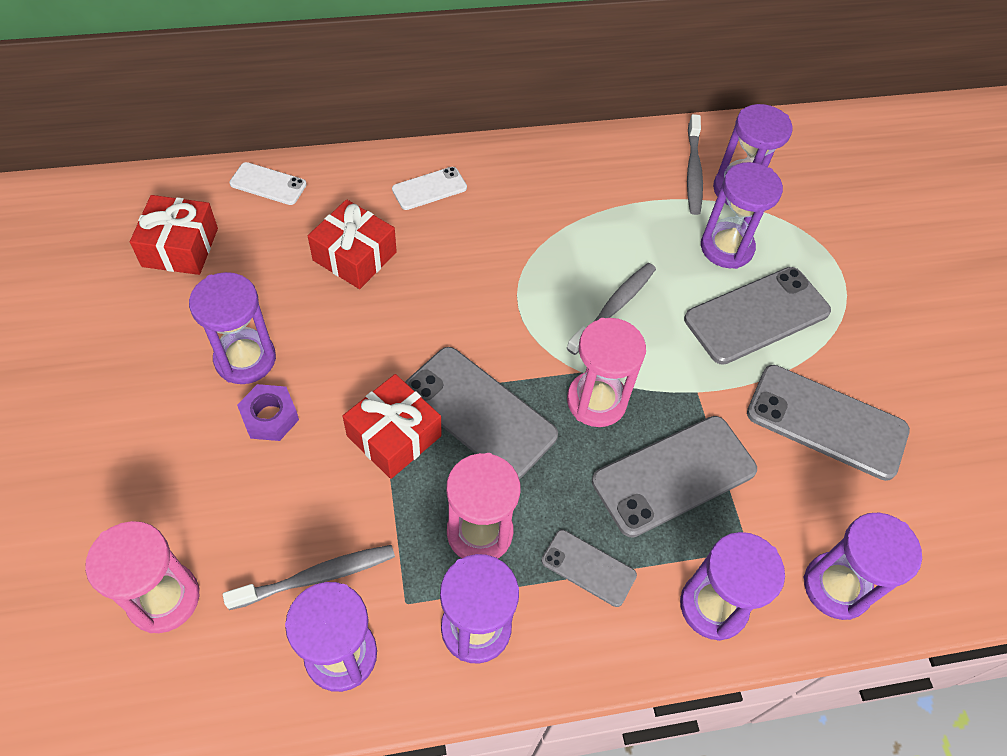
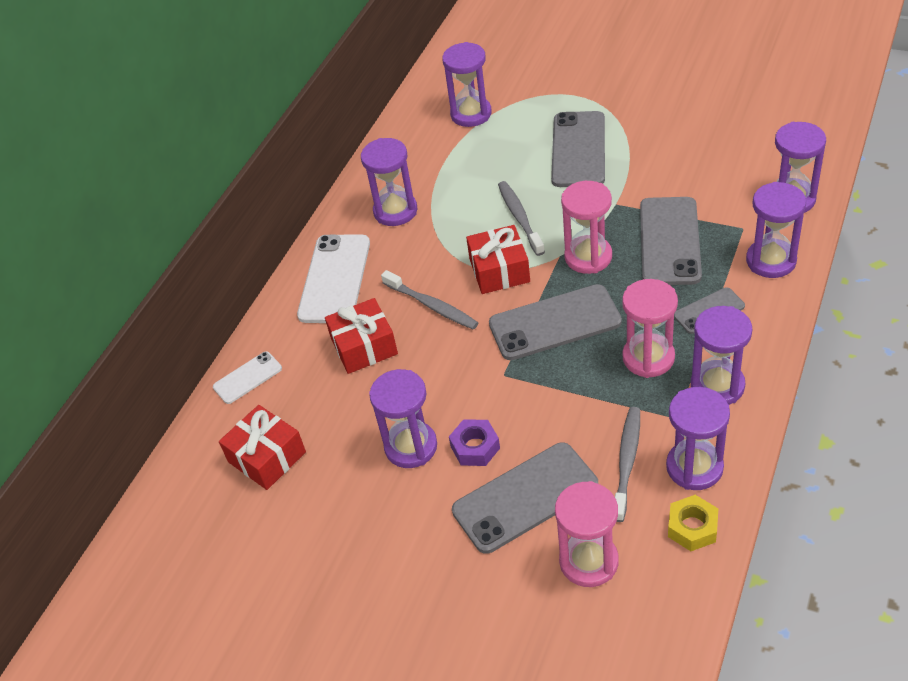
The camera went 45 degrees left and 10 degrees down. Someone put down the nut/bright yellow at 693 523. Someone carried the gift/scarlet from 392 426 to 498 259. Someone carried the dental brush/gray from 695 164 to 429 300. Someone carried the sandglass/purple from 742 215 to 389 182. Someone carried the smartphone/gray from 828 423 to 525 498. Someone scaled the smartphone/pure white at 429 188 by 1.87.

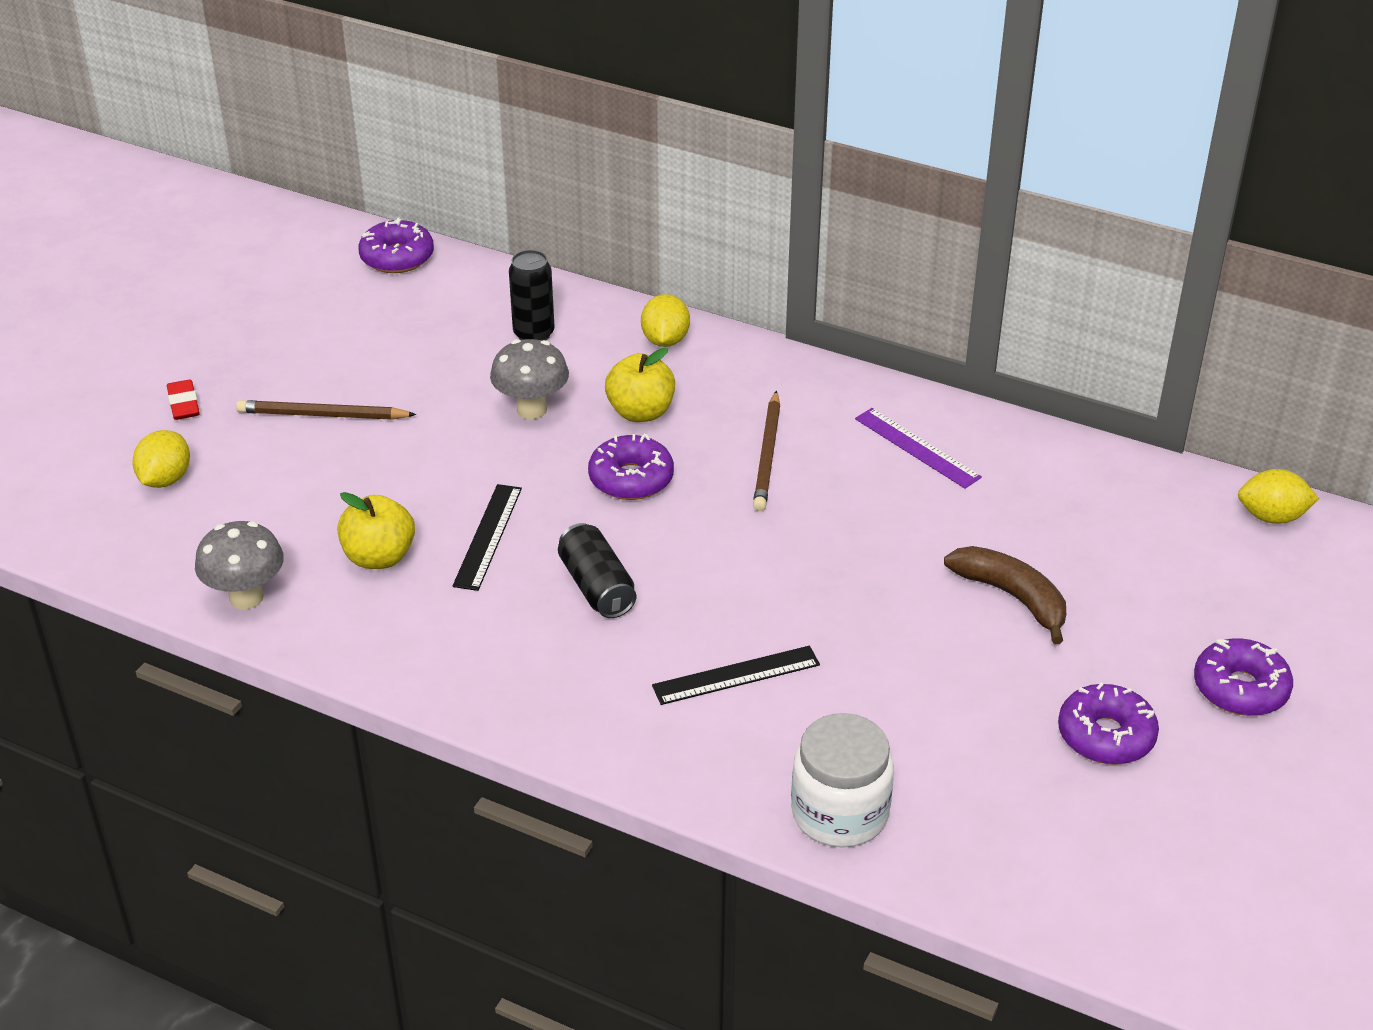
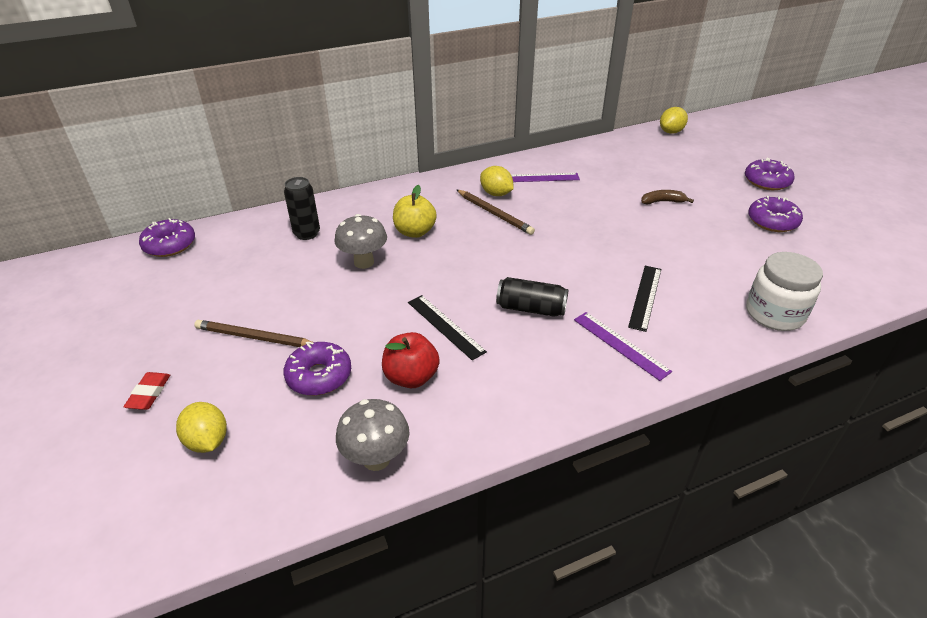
The camera went 50 degrees left and 0 degrees up. Someone put down the straightedge/purple at 623 346. Someone carried the glazed donut/purple from 631 466 to 317 369. Someone carried the toy lemon/bright yellow from 665 320 to 497 181. Someone repainted the apple/bright yellow at 376 530, which became the apple/scarlet at 411 360. Someone rotated the pencil eraser/scarlet at 183 399 by 75 degrees clockwise. Someone rotated the pencil/russet at 326 410 by 60 degrees clockwise. Someone scaled the toy banana/russet at 1005 595 by 0.63.

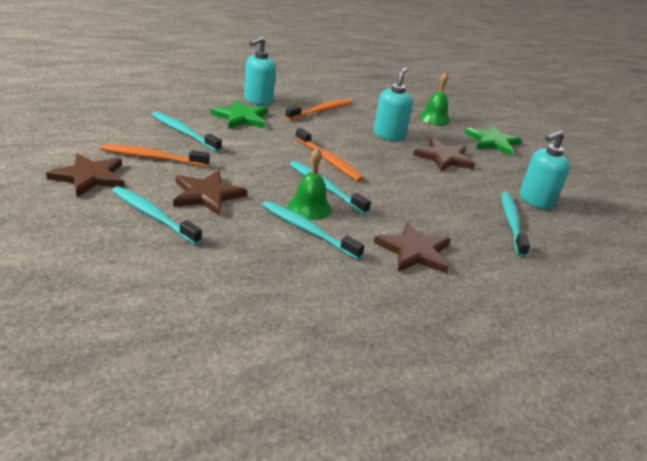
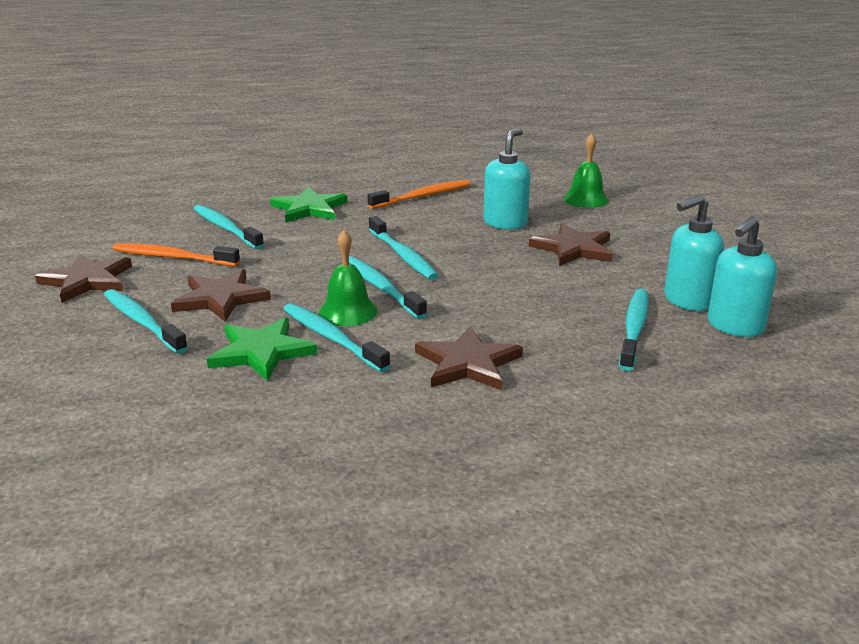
The camera went 15 degrees right and 5 degrees down. Someone carried the soap dispenser/turquoise from 260 71 to 742 277. Someone carried the five-pointed star/emerald from 493 140 to 262 349. Someone repainted the dental brush/orange-coloured at 329 154, which became the dental brush/turquoise at 404 248.

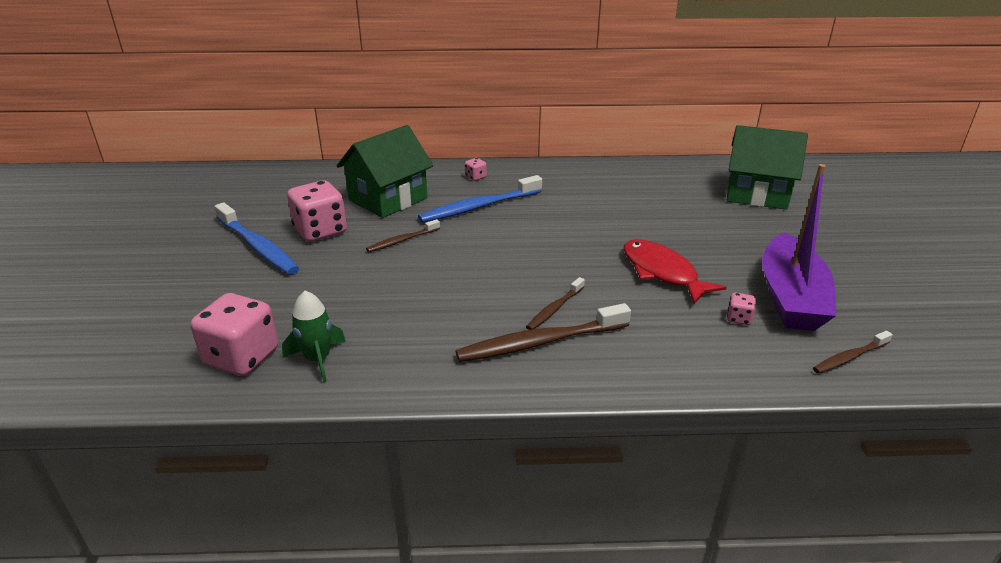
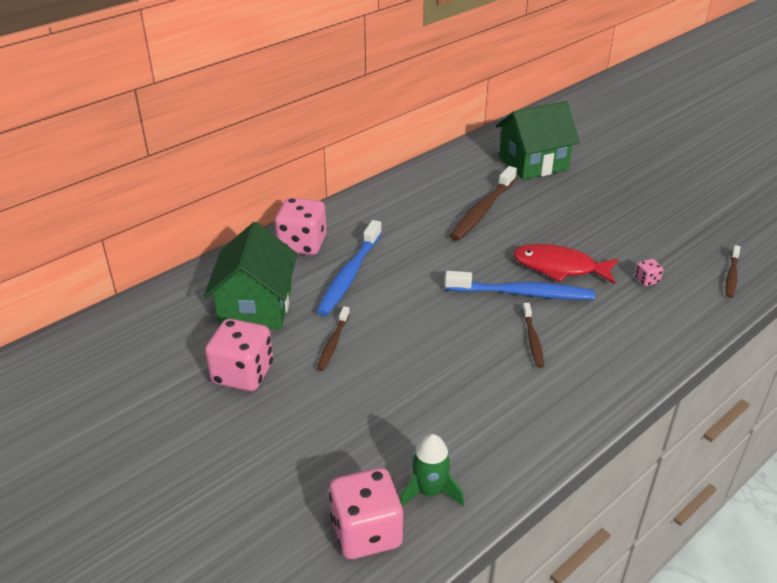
The camera went 40 degrees left and 5 degrees up. Someone took away the sailboat/purple at 799 247. Someone carried the dental brush/cobalt from 257 238 to 520 285. Someone carried the dental brush/russet from 543 332 to 483 203. Someone scaled the die/pink at 476 169 by 2.27.

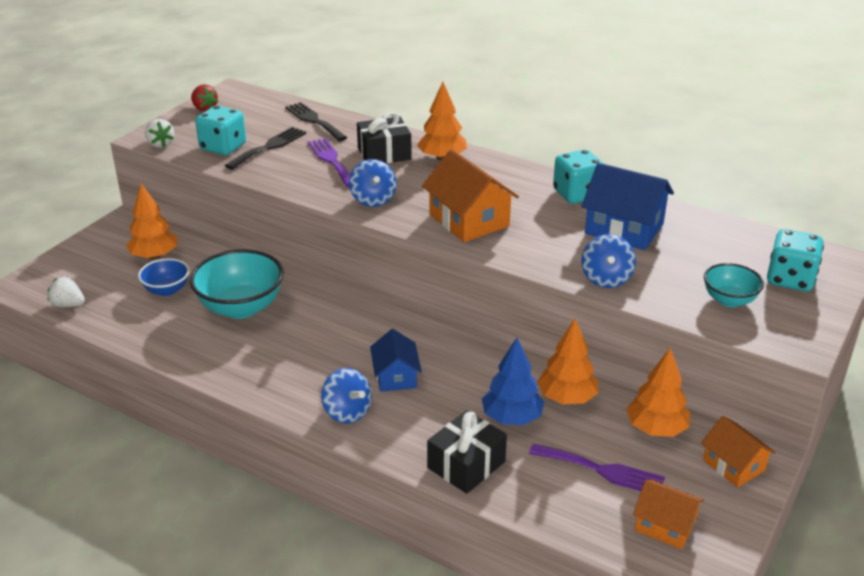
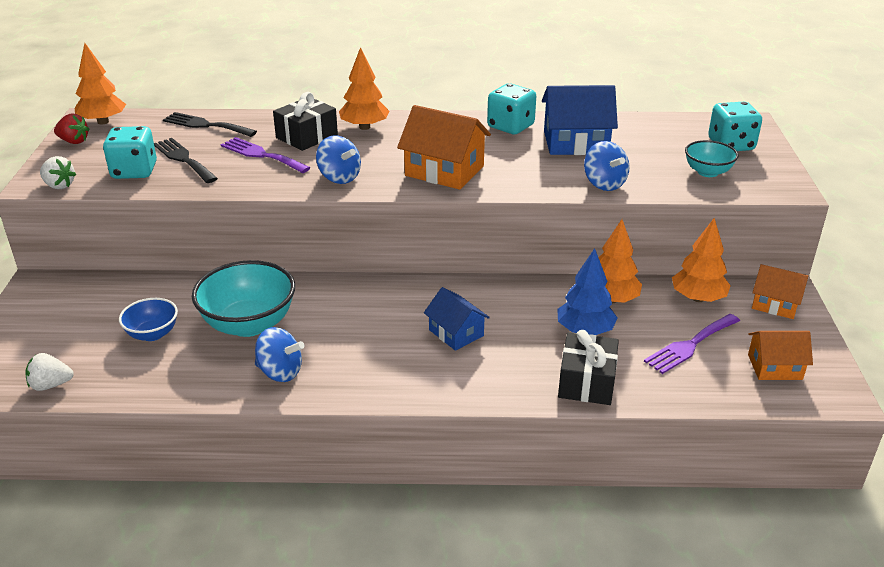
The camera went 30 degrees left and 0 degrees up. Someone carried the fir tree/orange-coloured from 151 222 to 100 83. Someone carried the spinning top/cobalt from 346 396 to 280 354. Someone rotated the fork/jet-black at 265 148 by 45 degrees counterclockwise. Someone rotated the fork/purple at 597 467 by 150 degrees clockwise.

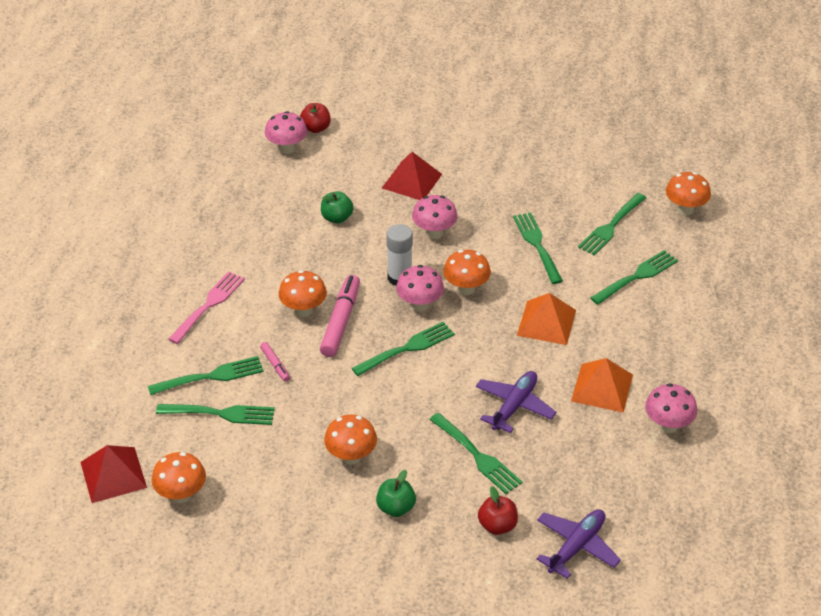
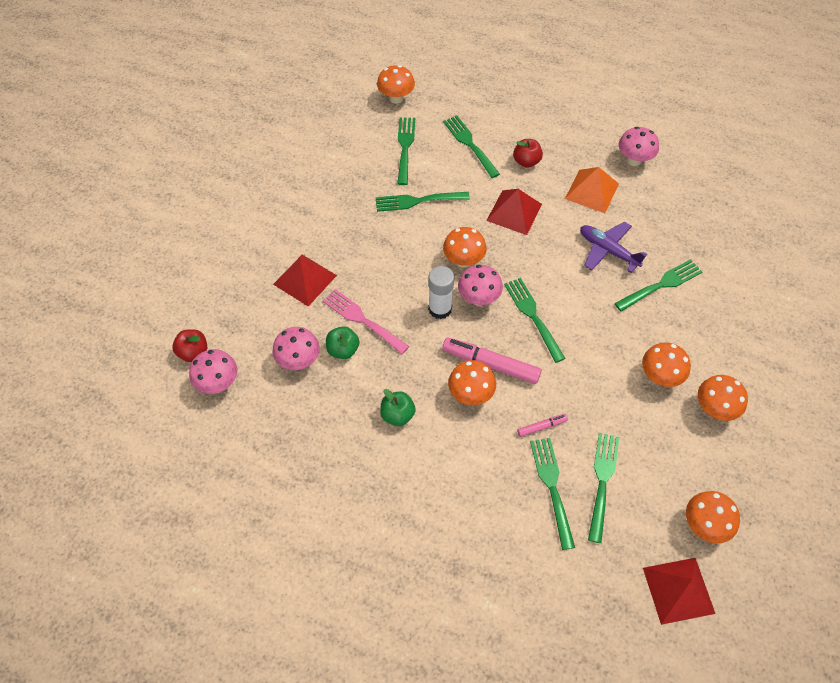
The camera went 80 degrees left and 15 degrees up. Someone took away the toy plane/purple at 578 544. Someone put down the mushroom/orange-coloured at 723 398. Someone carried the fork/pink from 206 308 to 366 321. Someone carried the apple/emerald from 396 493 to 398 407. Someone carried the mushroom/pink from 435 217 to 296 348. Someone carried the apple/scarlet from 498 510 to 528 153. Someone repainted the pyramid shape/orange-coloured at 546 319, which became the pyramid shape/scarlet at 514 212. Someone rotated the fork/emerald at 612 224 by 135 degrees counterclockwise.

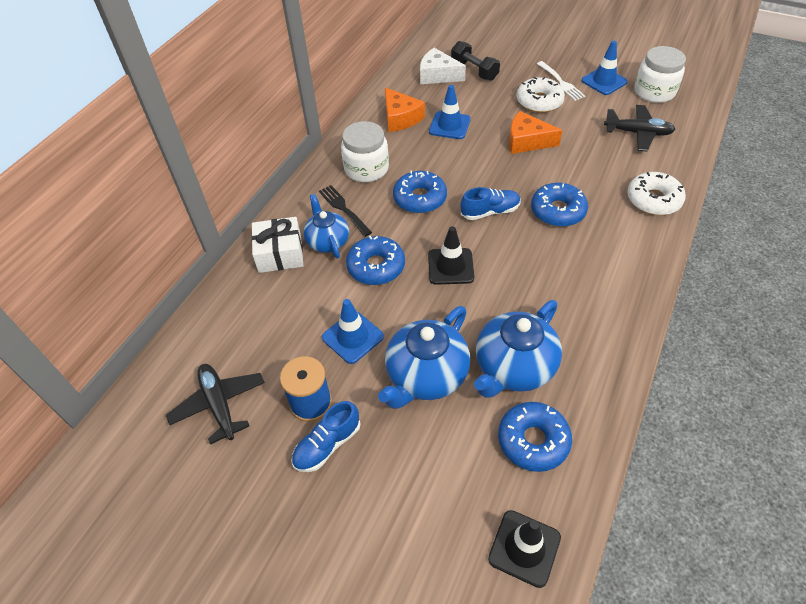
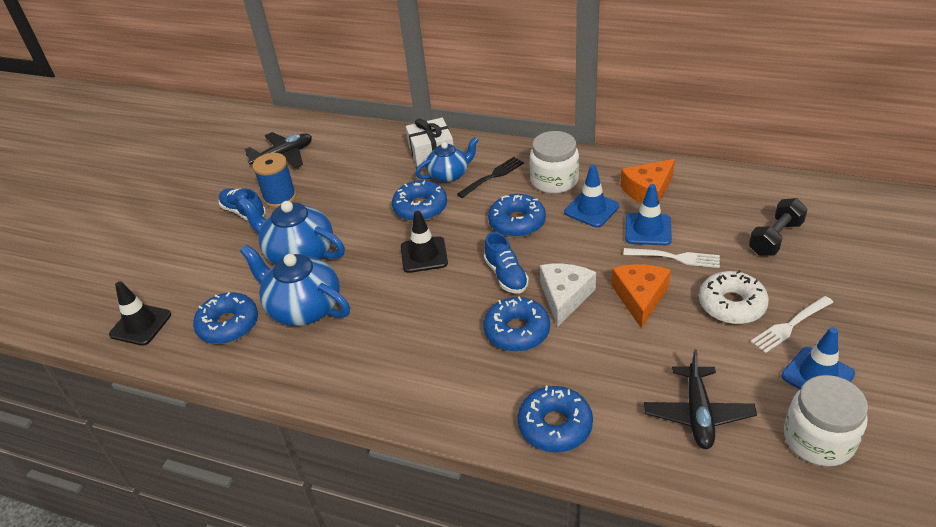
The camera went 85 degrees right and 10 degrees down. Someone put down the fork/pure white at 671 258. Someone carried the safety cone/cobalt from 353 331 to 591 196. Someone carried the cheese/pure white from 443 66 to 568 295. Someone repainted the glazed donut/pure white at 656 193, which became the glazed donut/cobalt at 555 419.

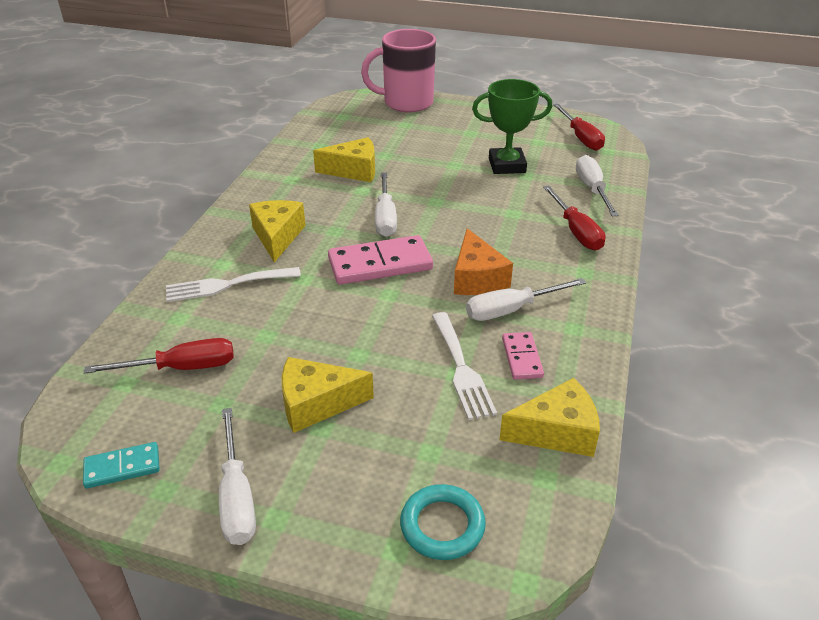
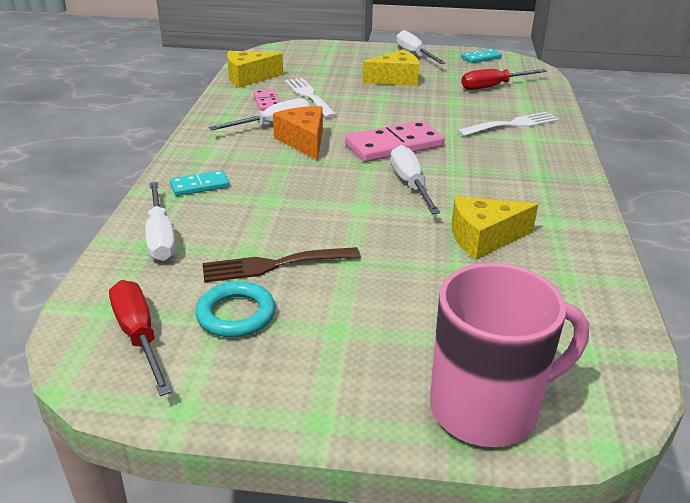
The camera went 170 degrees right and 5 degrees down. Someone took away the cheese/bright yellow at 277 231. Someone carried the torus/turquoise from 443 522 to 235 309. Someone swapped the award cup/emerald at 512 126 for the fork/russet at 281 265. Someone swapped the flat screwdriver/scarlet at 574 218 for the domino/turquoise at 200 183.

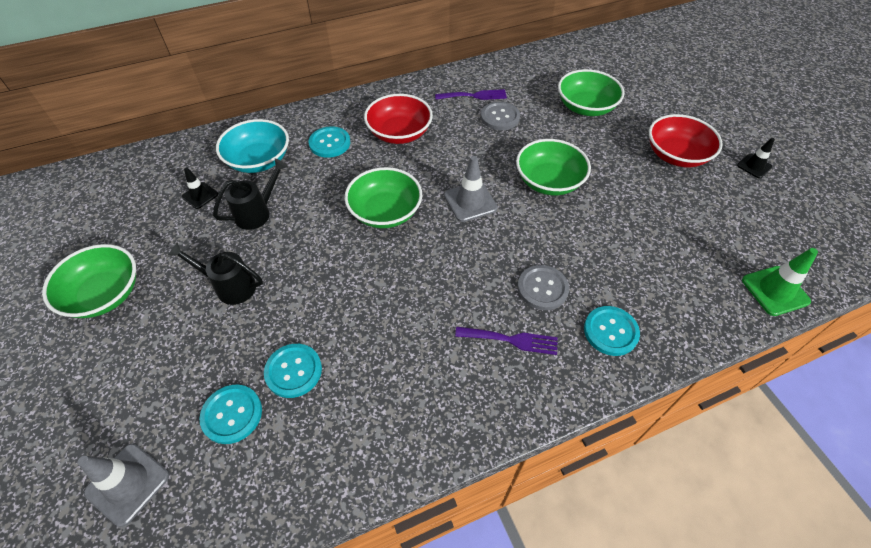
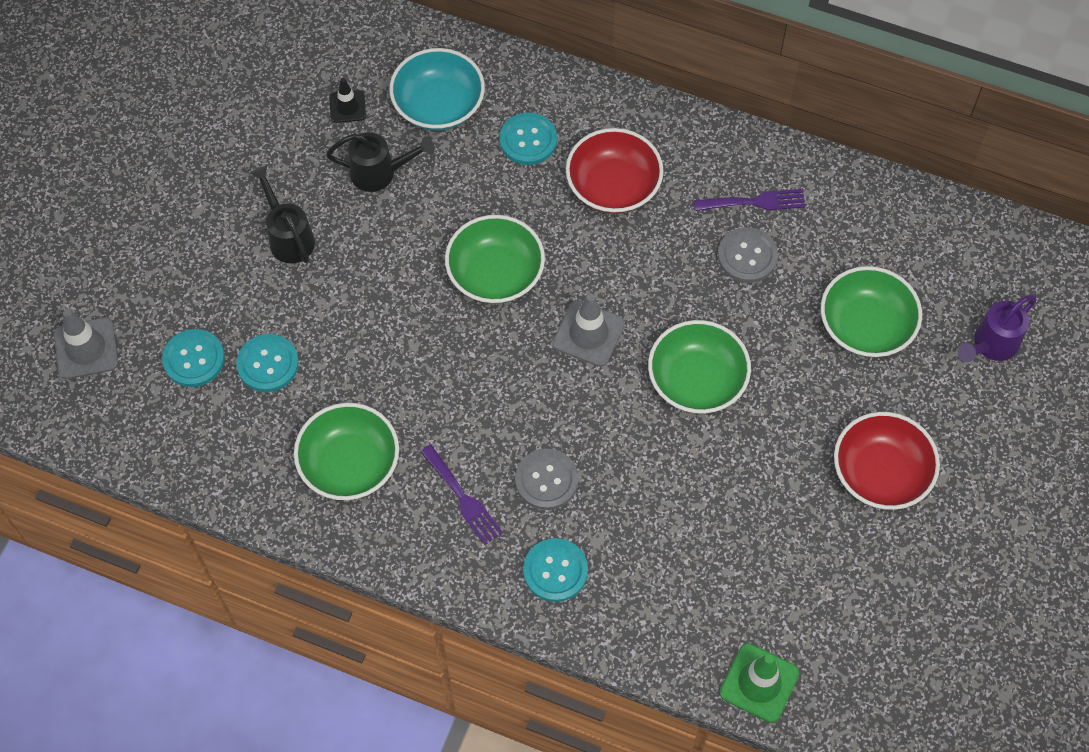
The camera went 45 degrees right and 10 degrees up. Someone took away the safety cone/jet-black at 756 158. Someone put down the sprinkling can/purple at 997 328. Someone carried the deep dish/emerald from 89 281 to 346 451. Someone rotated the fork/purple at 471 94 by 45 degrees counterclockwise.

